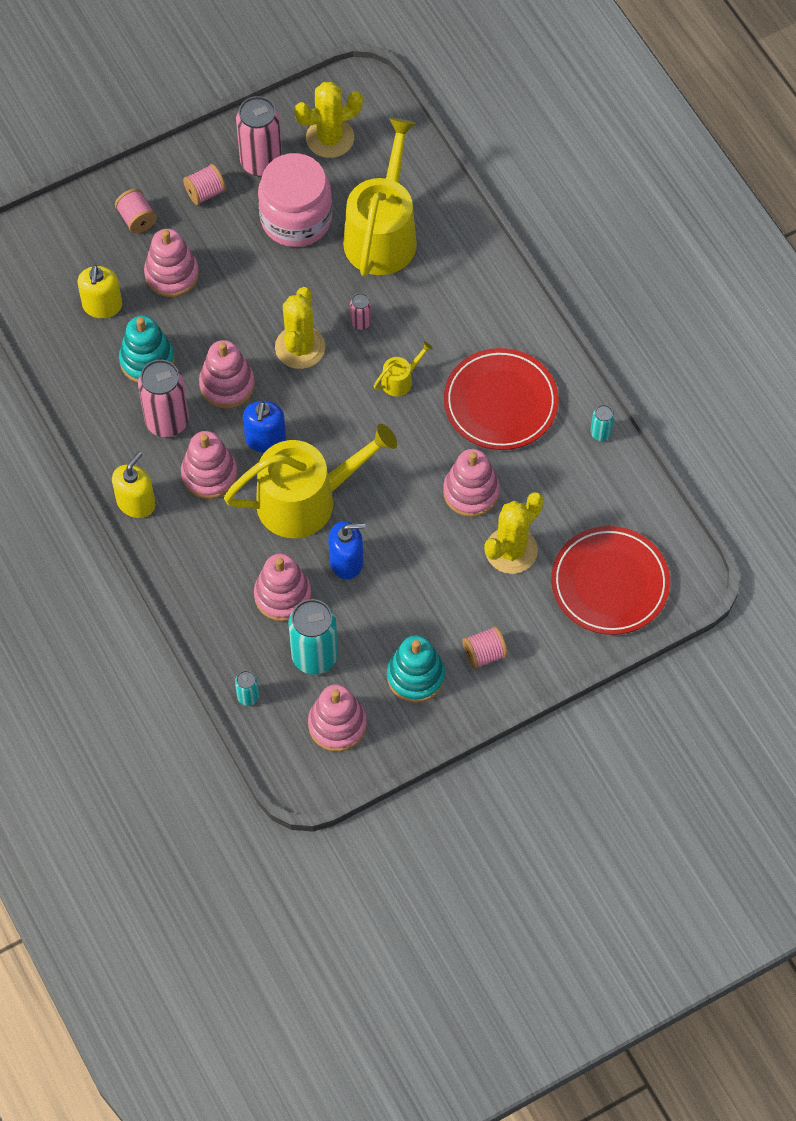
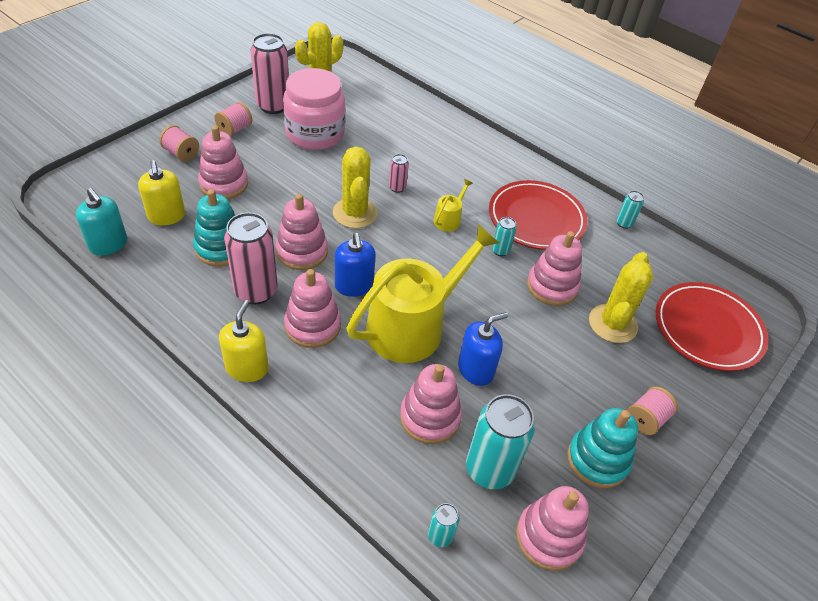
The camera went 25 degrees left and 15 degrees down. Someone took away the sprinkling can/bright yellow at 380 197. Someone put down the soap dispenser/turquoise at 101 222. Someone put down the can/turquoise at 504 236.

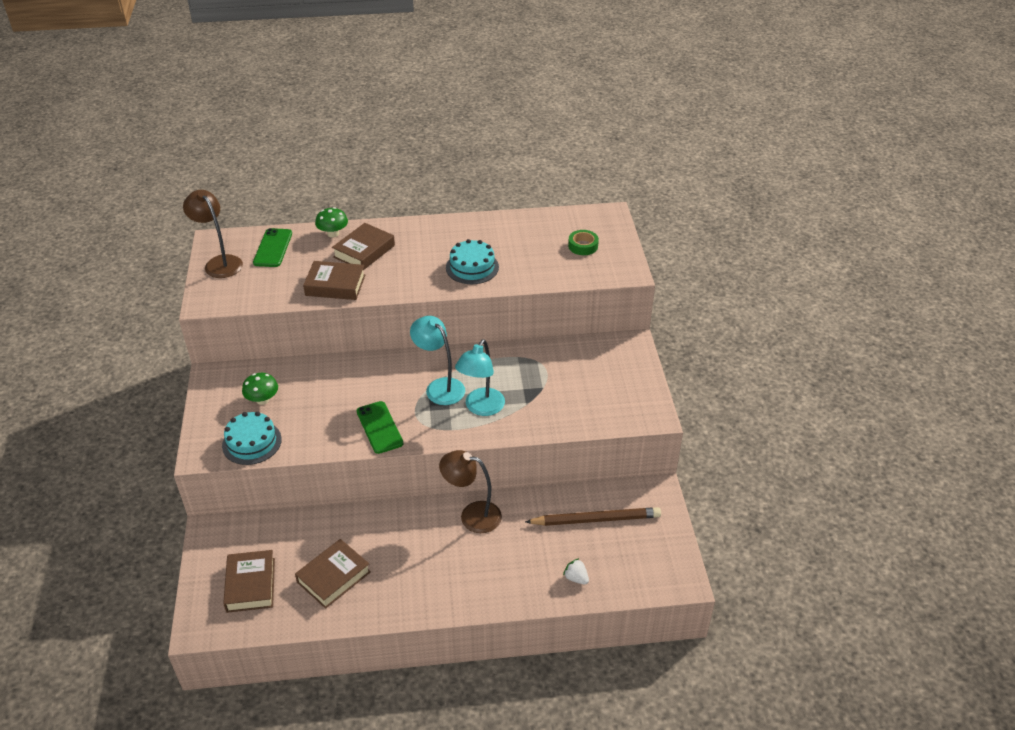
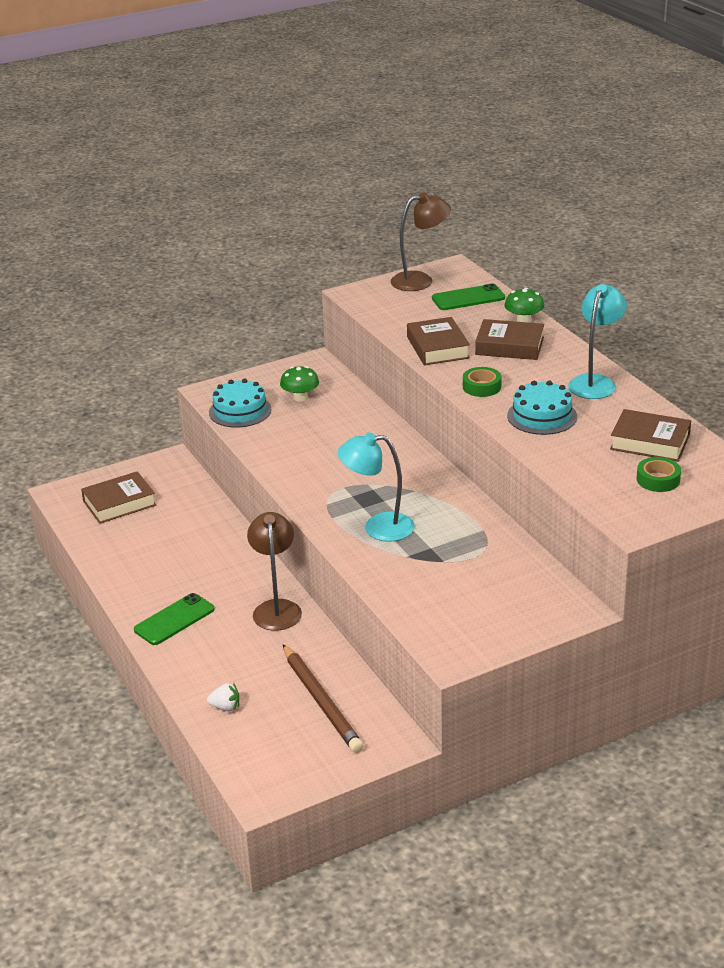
The camera went 70 degrees right and 10 degrees down. Someone put down the roll of tape/emerald at 482 382. Someone carried the hardback/russet from 333 574 to 650 435. Someone carried the smartphone/emerald from 379 427 to 174 619. Someone carried the reading lamp/turquoise from 437 360 to 597 341. Someone rotated the reading lamp/russet at 213 234 by 45 degrees clockwise. Someone rotated the toy strawberry/pure white at 576 571 by 75 degrees clockwise.

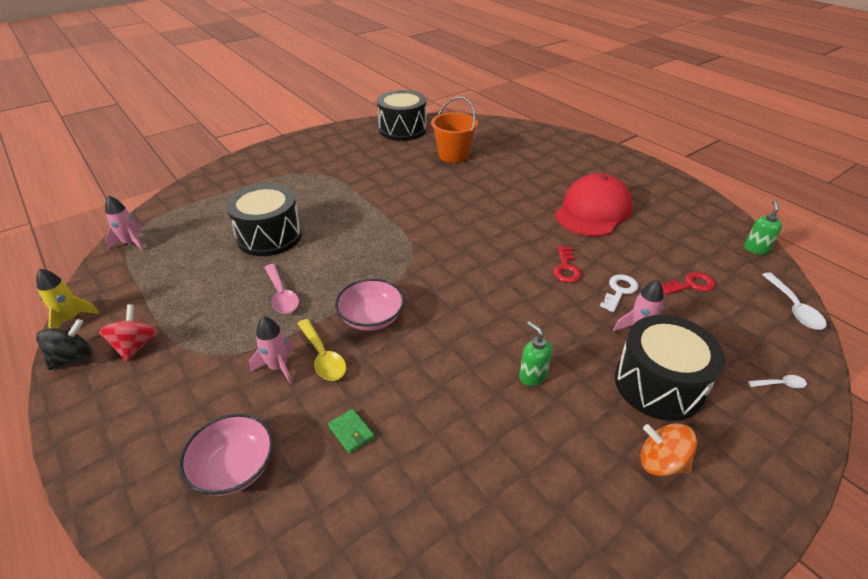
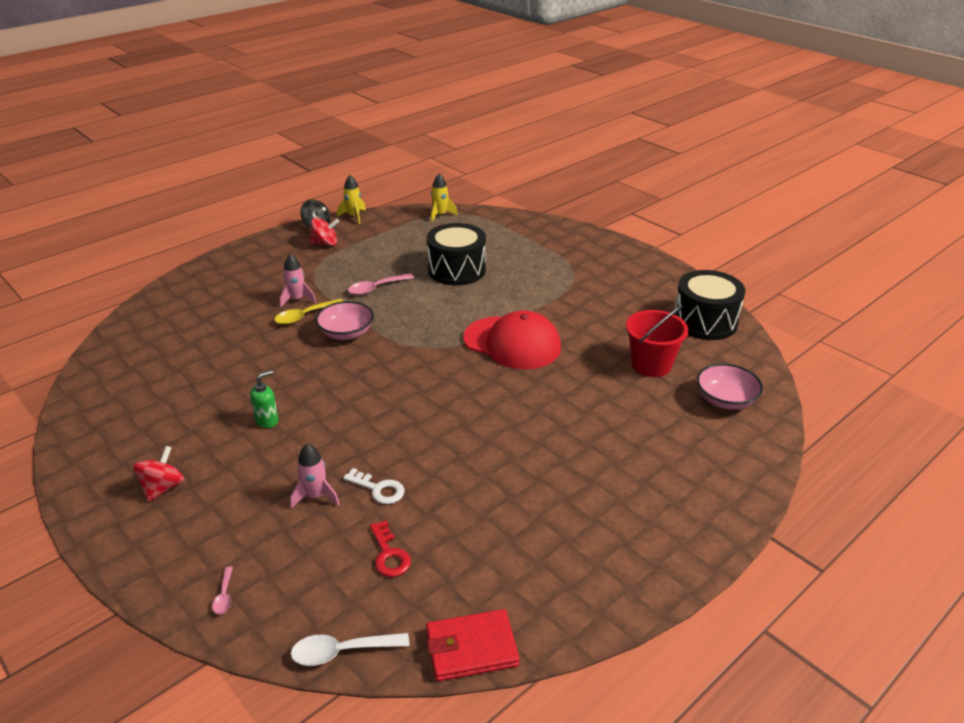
The camera went 85 degrees right and 5 degrees down. Someone took away the wallet/emerald at 351 431. Someone took away the latchkey/scarlet at 567 264. Someone took away the drum/jet-black at 670 368. Someone carried the deep dish/pink from 226 454 to 730 386. Someone carried the cap/scarlet from 594 204 to 512 340. Someone swapped the soap dispenser/emerald at 763 227 for the wallet/scarlet at 473 645. Someone repainted the spaceship/pink at 125 223, which became the spaceship/bright yellow at 444 198. Someone repainted the pail/orange-coloured at 454 130, which became the pail/scarlet at 657 341. Someone repainted the spinning top/orange-coloured at 669 449, which became the spinning top/scarlet at 158 474. Someone repainted the spoon/pure white at 777 381, which became the spoon/pink at 222 590.

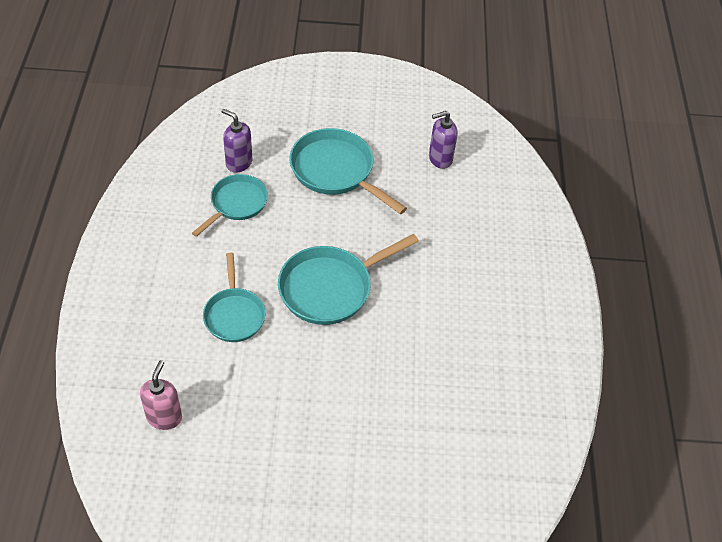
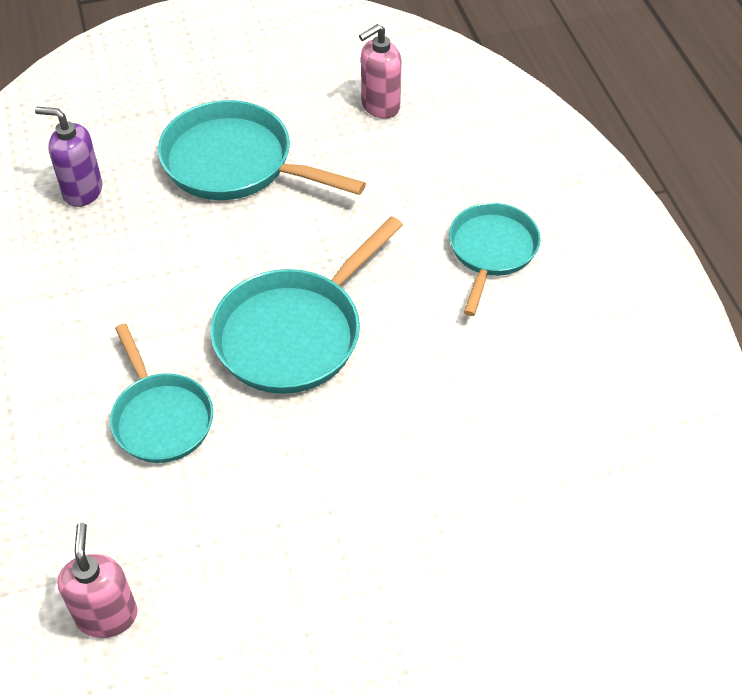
The camera went 15 degrees left and 0 degrees up. Someone carried the frying pan/turquoise from 230 205 to 495 259. Someone repainted the soap dispenser/purple at 443 140, which became the soap dispenser/pink at 380 71.

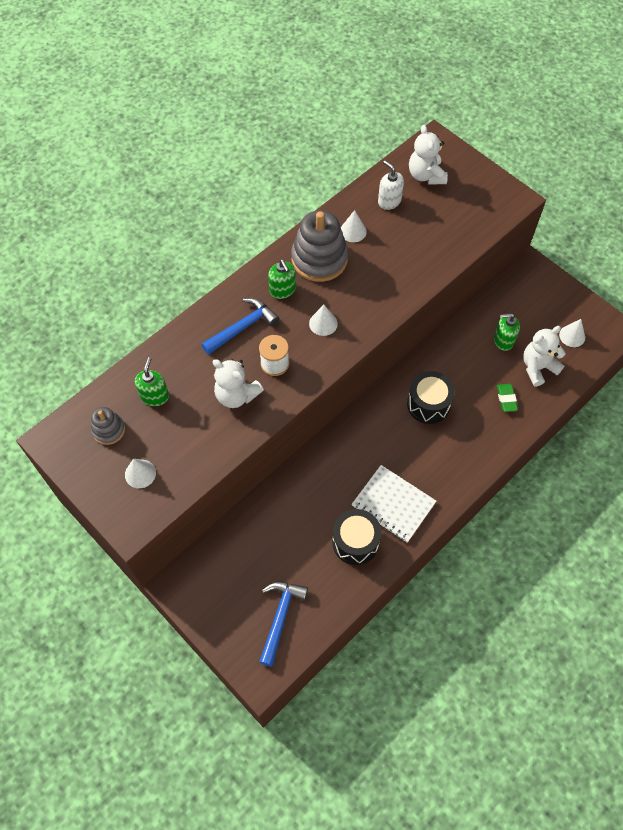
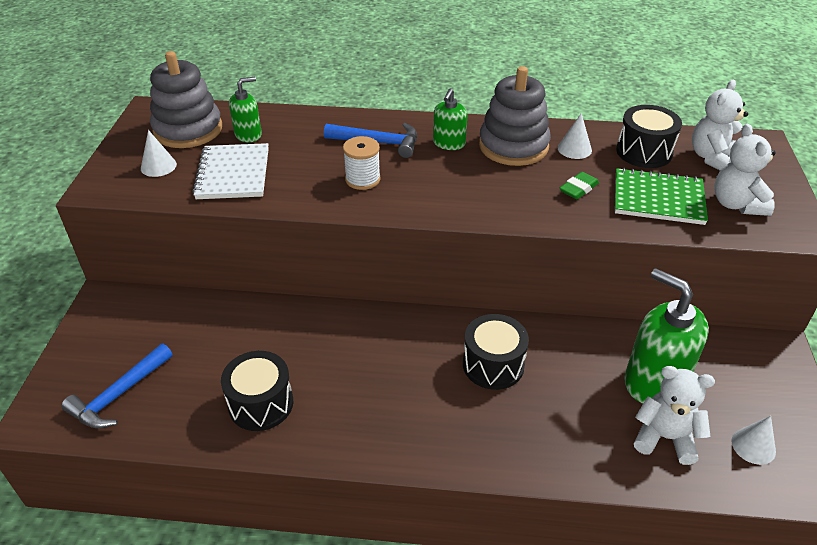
The camera went 50 degrees right and 20 degrees down. Someone took away the cone/pure white at 323 320. Someone put down the exercise book/emerald at 661 196. Someone carried the teddy bear/pure white from 238 383 to 745 170. Someone carried the exercise book/pure white from 394 504 to 230 171. Someone carried the pencil eraser/emerald from 507 398 to 579 185. Someone swapped the soap dispenser/pure white at 391 185 for the drum/jet-black at 649 136. Someone rotated the hammer/cobalt at 283 624 by 150 degrees clockwise. Someone scaled the stacking toy/gray at 108 426 by 1.90. Someone scaled the soap dispenser/emerald at 507 332 by 1.87.

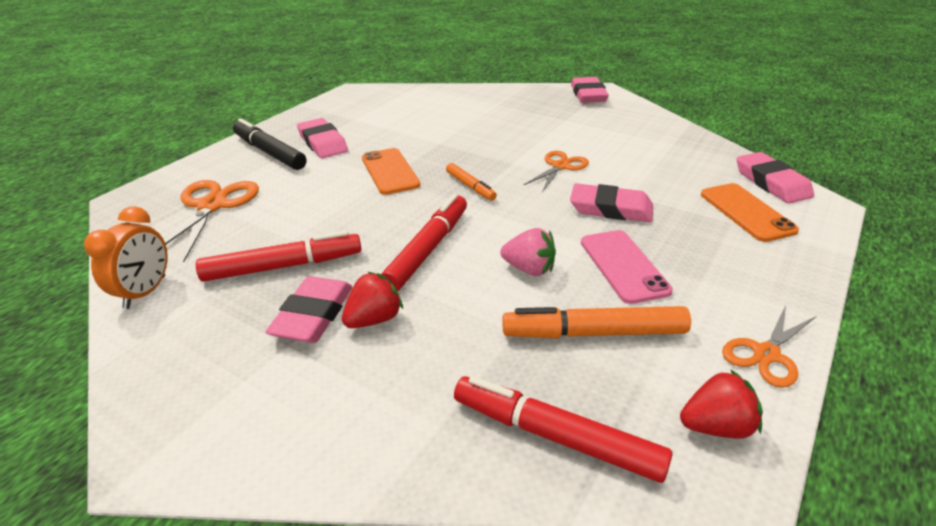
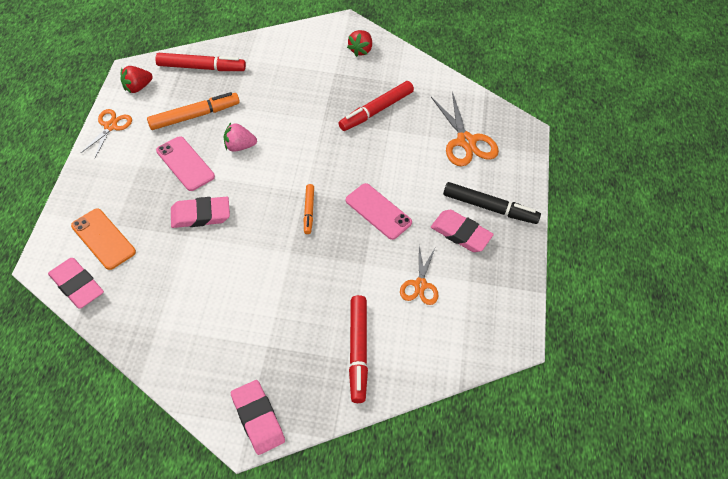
The camera went 150 degrees right and 20 degrees up. Someone took away the bedside clock/orange-coloured at 126 257. Someone took away the pencil eraser/pink at 309 309. Someone carried the toy strawberry/scarlet from 372 300 to 359 43. Someone carried the marker/scarlet from 424 242 to 358 349. Someone carried the pair of scissors/orange-coloured from 556 171 to 419 275. Someone repainted the smartphone/orange-coloured at 391 171, which became the smartphone/pink at 379 211. Someone rotated the marker/orange-coloured at 471 182 by 120 degrees counterclockwise.

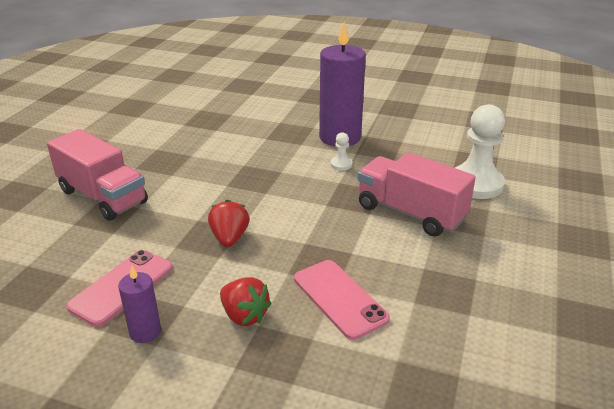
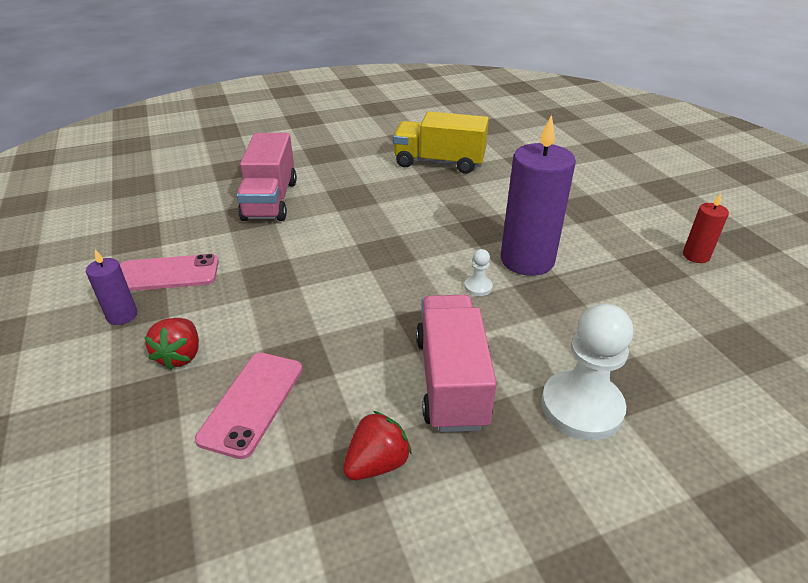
The camera went 50 degrees right and 5 degrees up. Someone put down the truck/bright yellow at 441 142. Someone put down the candle/scarlet at 706 228. Someone carried the toy strawberry/scarlet from 228 223 to 377 445.

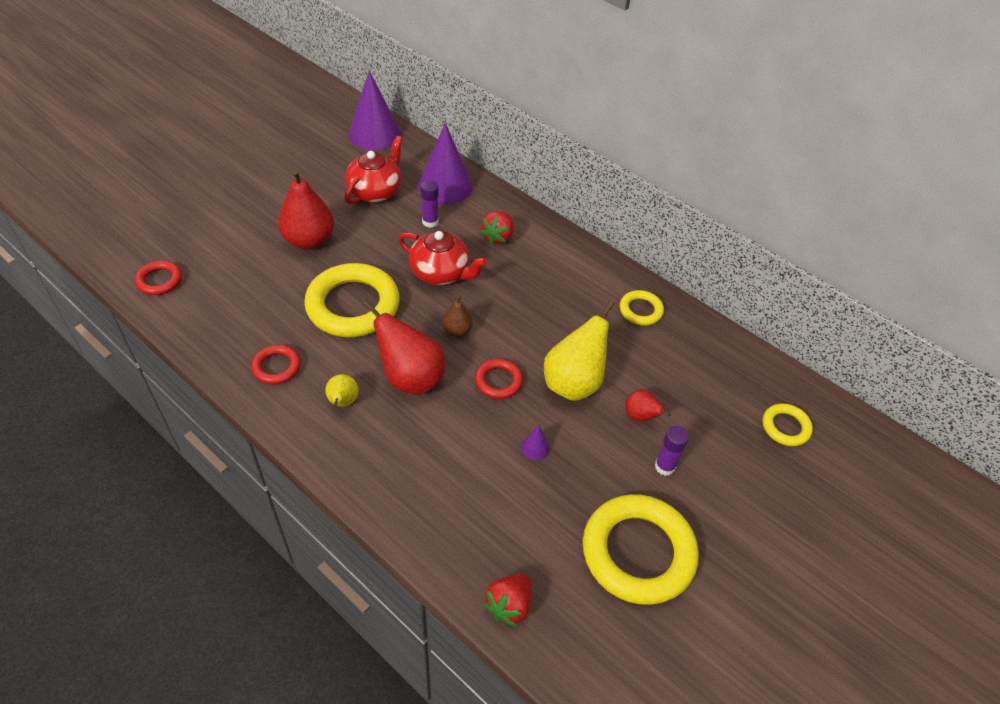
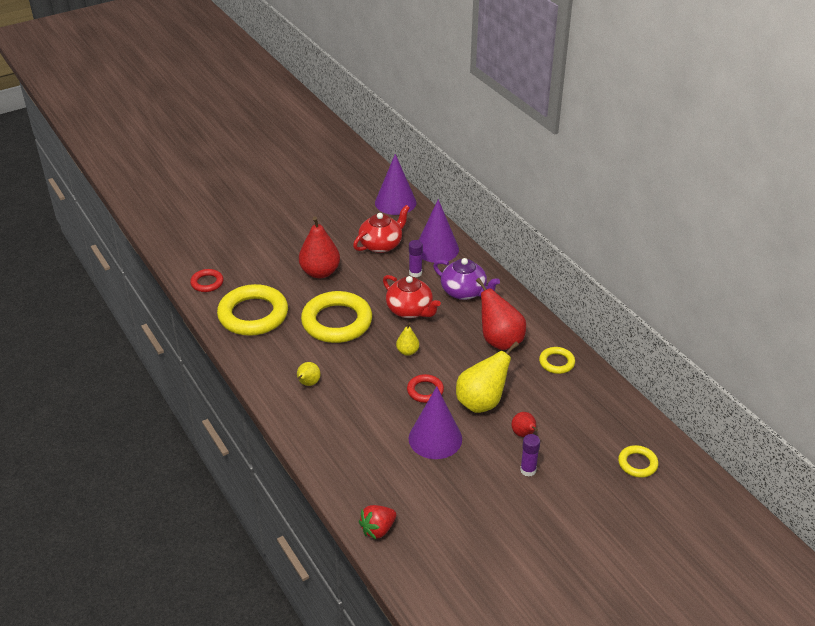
The camera went 20 degrees right and 10 degrees down. Someone took away the torus/scarlet at 276 364. Someone carried the pear fruit/scarlet from 404 347 to 501 314. Someone carried the torus/bright yellow from 641 549 to 252 310. Someone swapped the toy strawberry/scarlet at 497 228 for the teapot/purple at 466 279. Someone repainted the pear fruit/russet at 458 315, which became the pear fruit/bright yellow at 407 339. Someone scaled the cone/purple at 535 442 by 2.43.

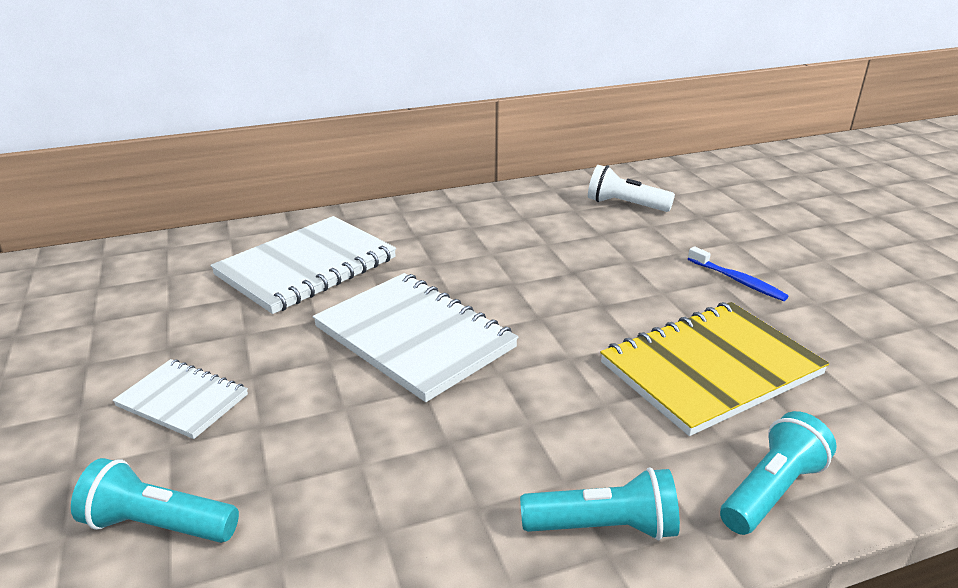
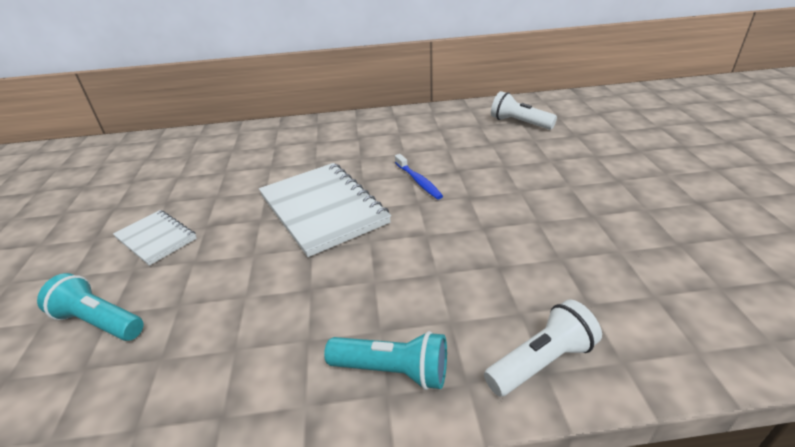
The camera went 15 degrees right and 5 degrees up. Someone took away the exercise book/pure white at 303 265. Someone took away the exercise book/bright yellow at 714 369. Someone carried the dental brush/cobalt from 738 273 to 419 176. Someone repainted the torch/turquoise at 778 473, which became the torch/pure white at 543 348.

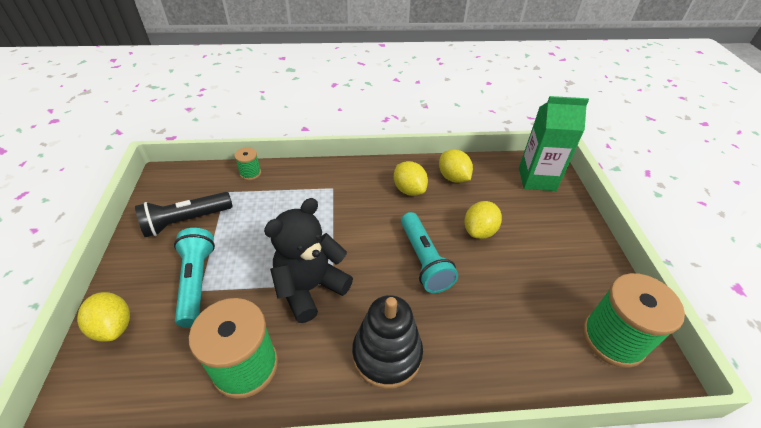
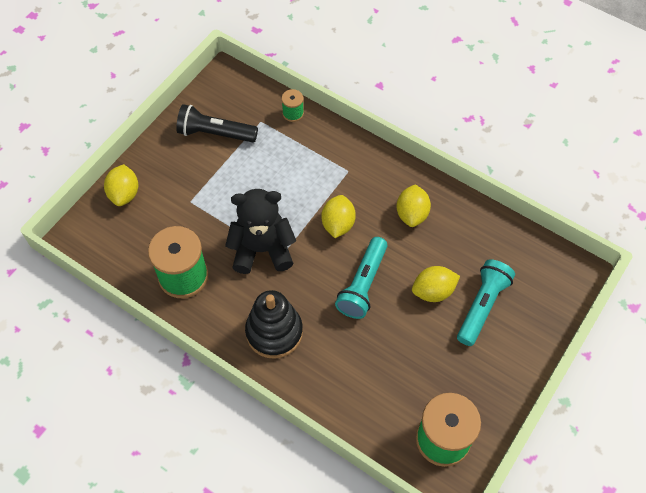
The camera went 40 degrees right and 15 degrees up. Someone took away the carton/emerald at 554 143. Someone carried the torch/turquoise from 194 277 to 486 302. Someone carried the toy lemon/bright yellow from 456 166 to 338 216.

